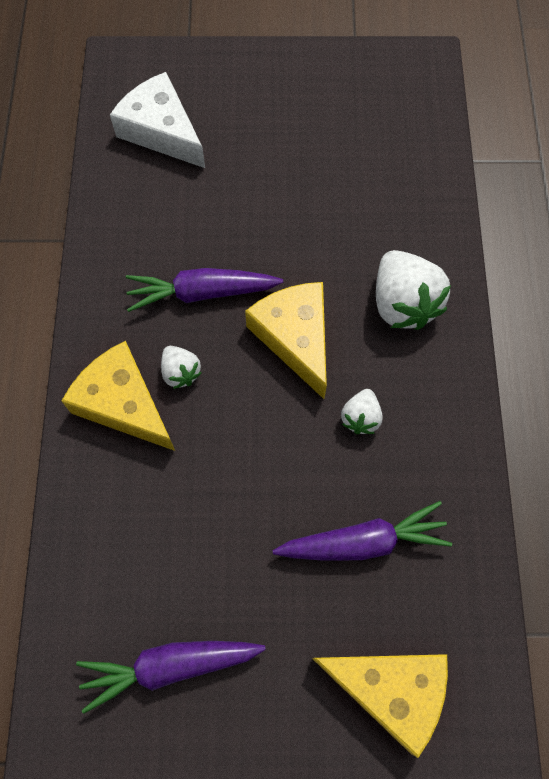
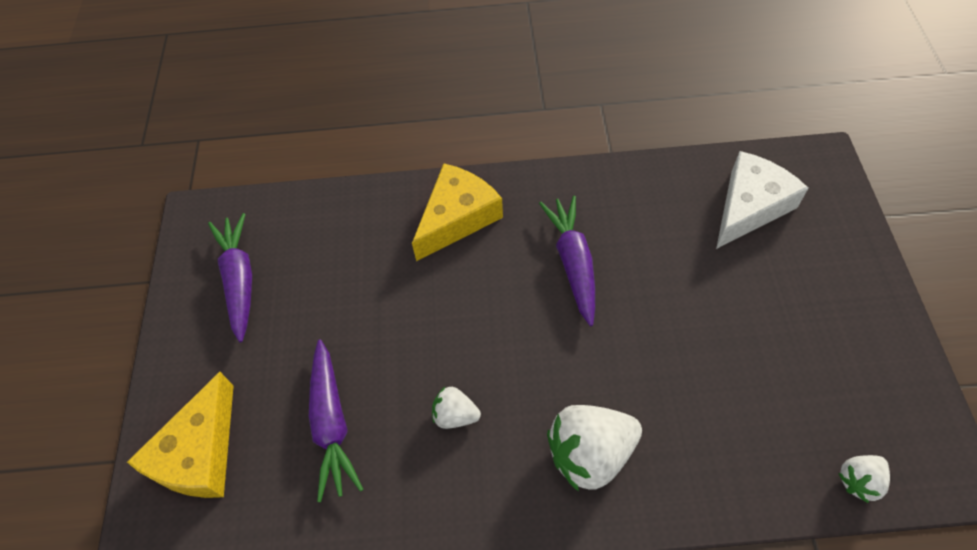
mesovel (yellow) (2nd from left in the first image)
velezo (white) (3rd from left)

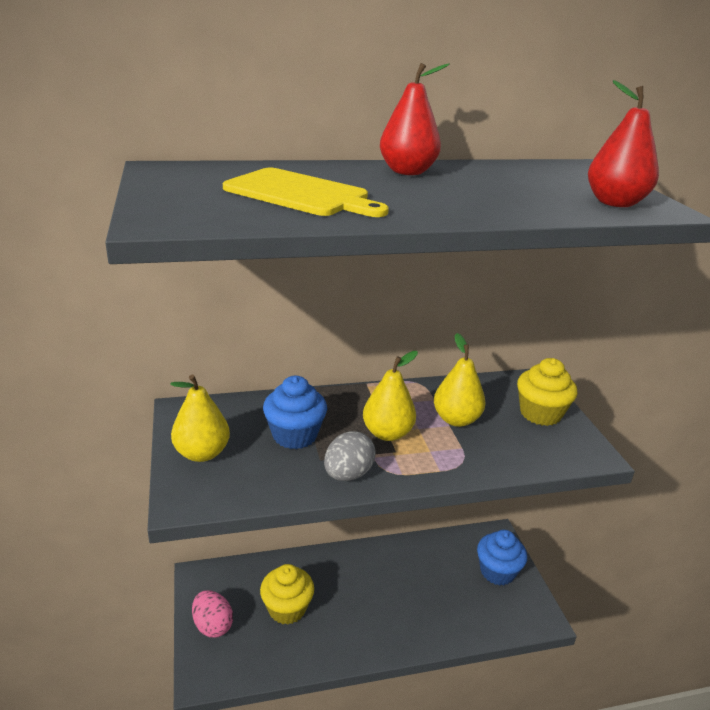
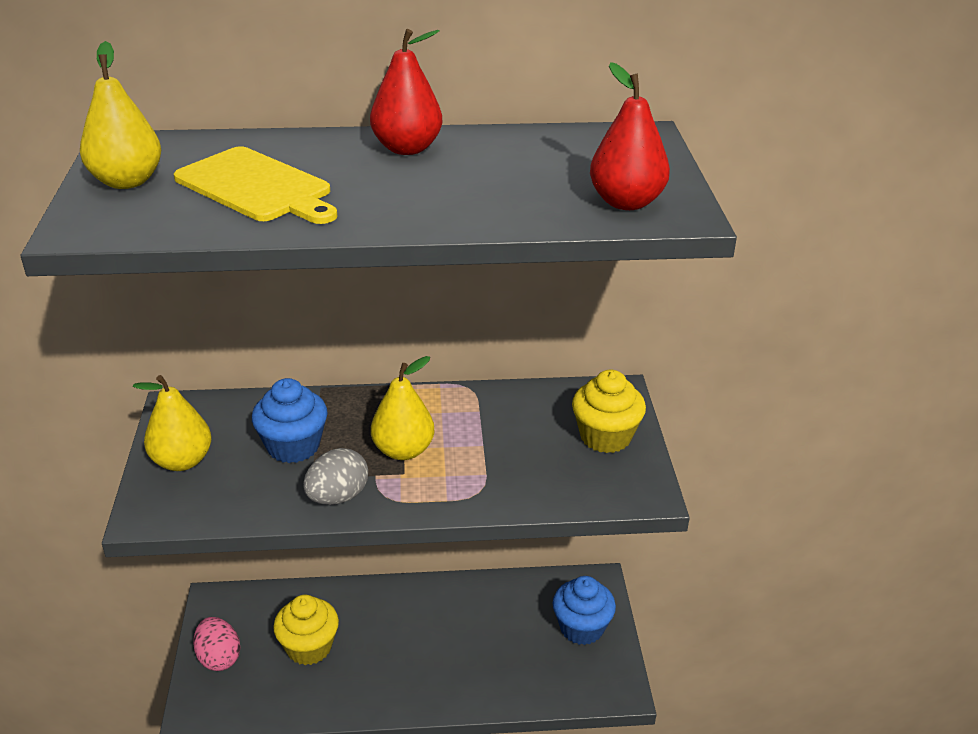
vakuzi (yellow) (1st from left)

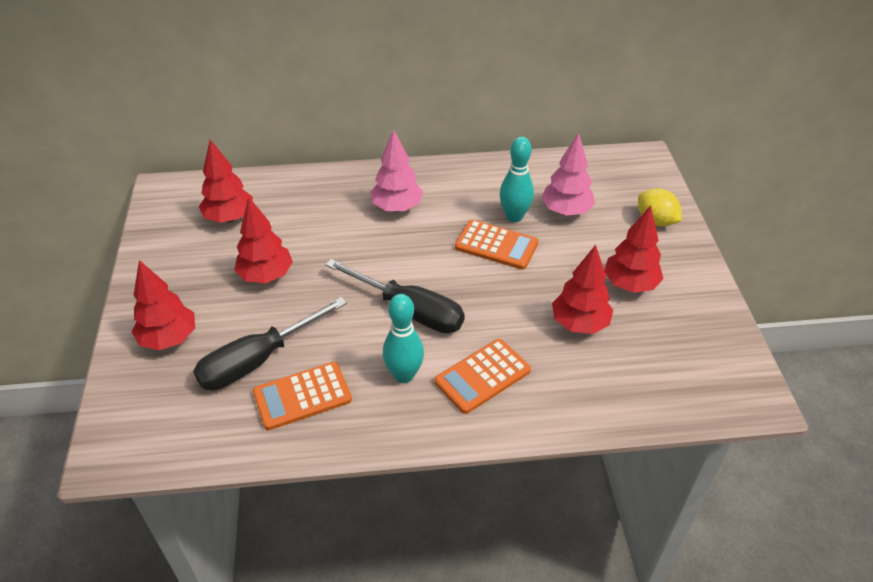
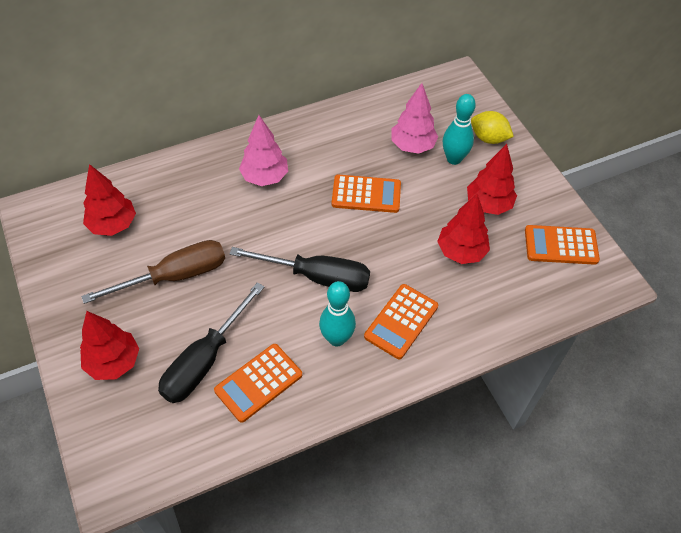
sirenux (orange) (4th from left)
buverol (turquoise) (2nd from left)
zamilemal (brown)

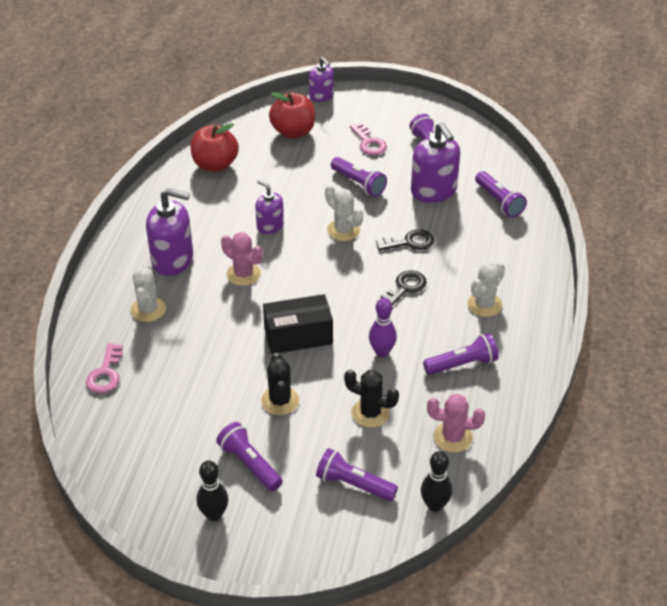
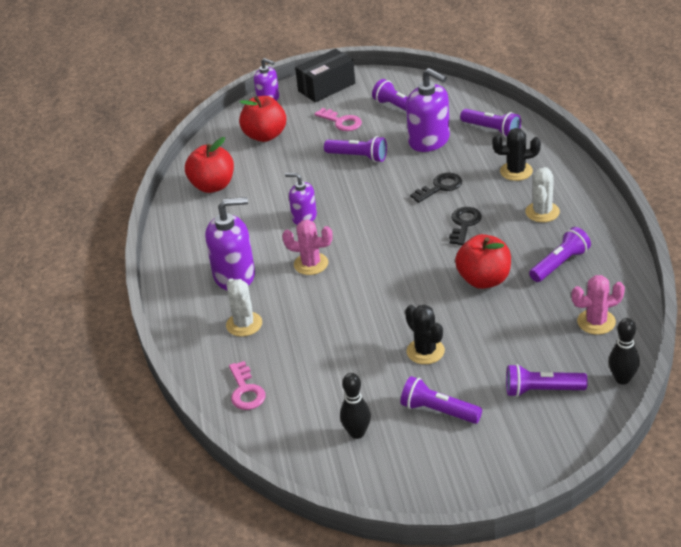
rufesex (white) (2nd from left in the first image)
buverol (black) (1st from left)
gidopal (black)
rufesex (black) (2nd from left)
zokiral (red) (3rd from left)

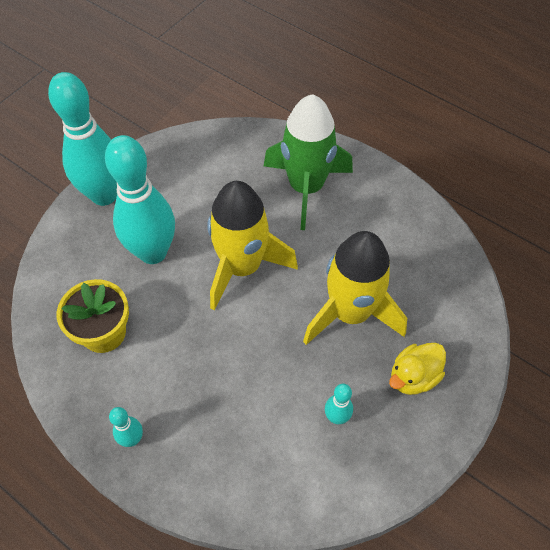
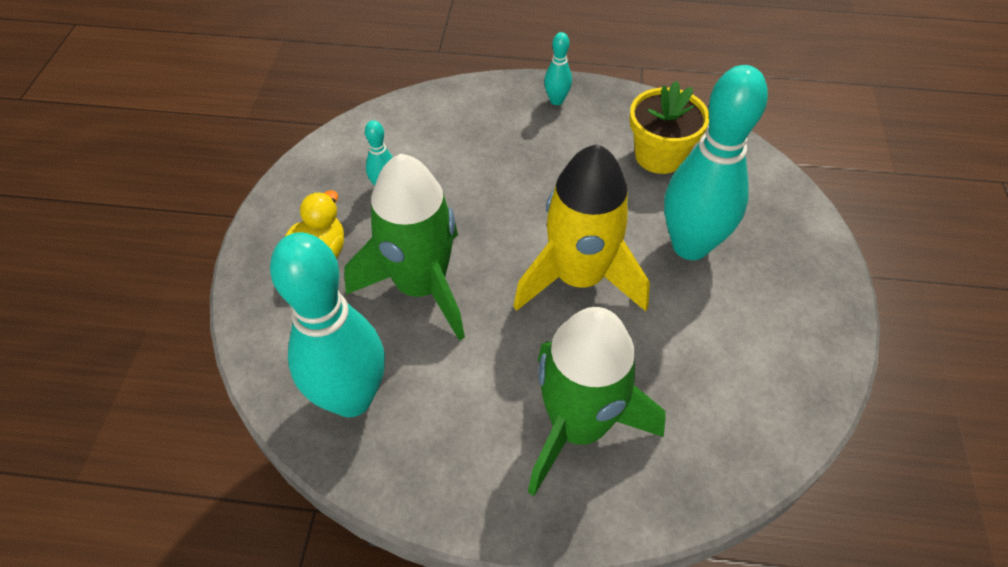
buverol (turquoise) (1st from left)
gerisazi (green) (1st from left)

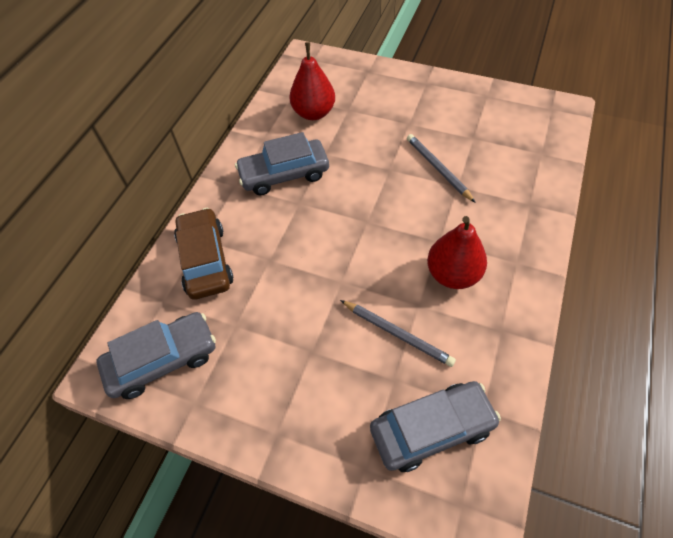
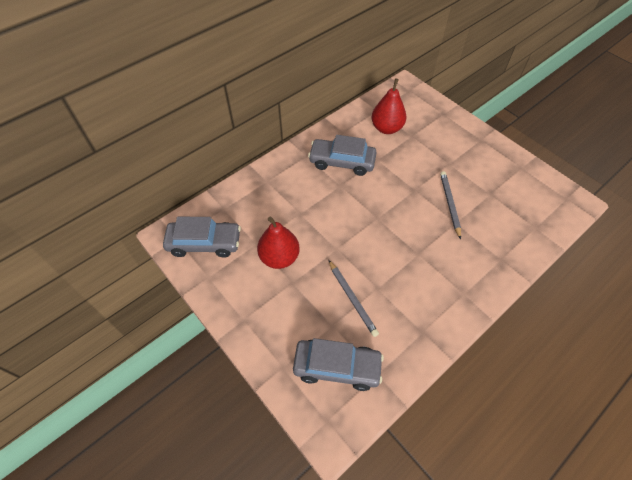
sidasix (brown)
vakuzi (red) (1st from left)

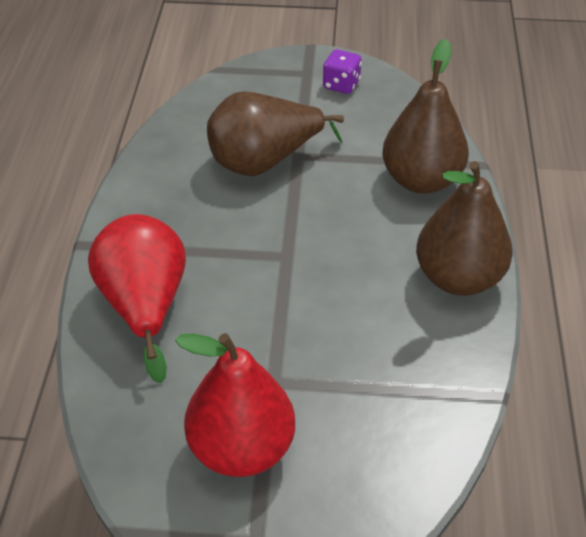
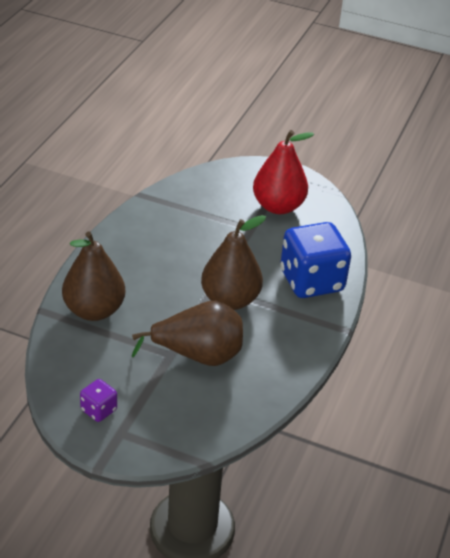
vakuzi (brown) (3rd from left)
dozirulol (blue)

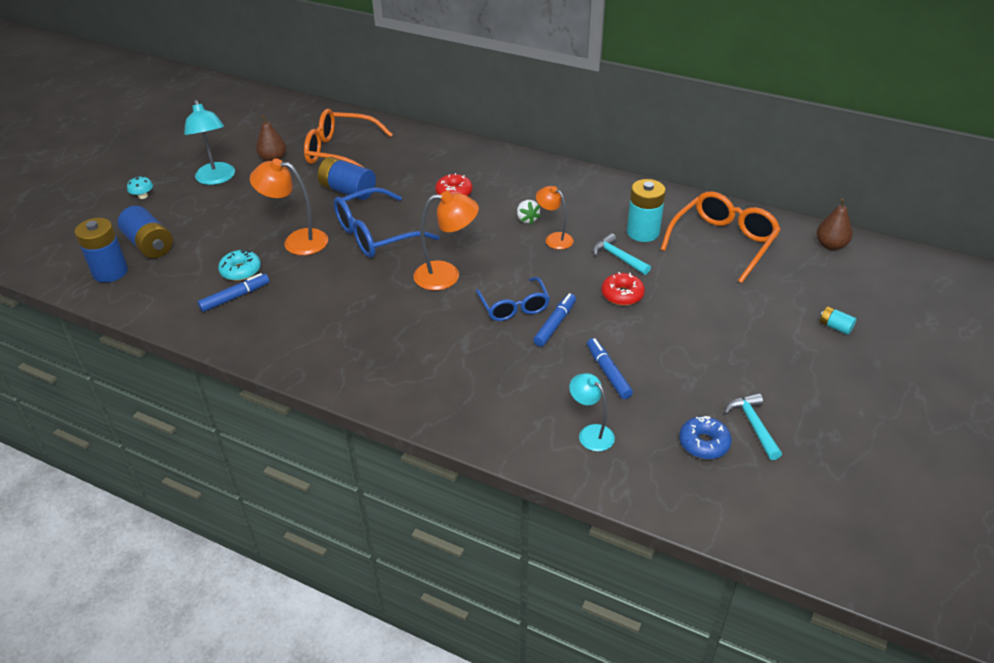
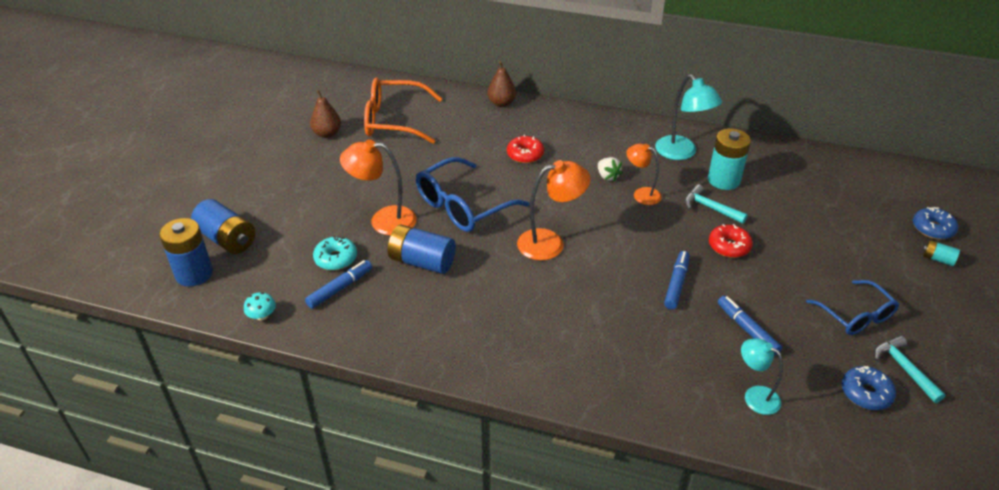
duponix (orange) (2nd from left in the first image)
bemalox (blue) (2nd from left)
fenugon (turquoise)
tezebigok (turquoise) (1st from left)
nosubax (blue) (3rd from left)
duponix (blue) (2nd from left)
vakuzi (brown) (2nd from left)

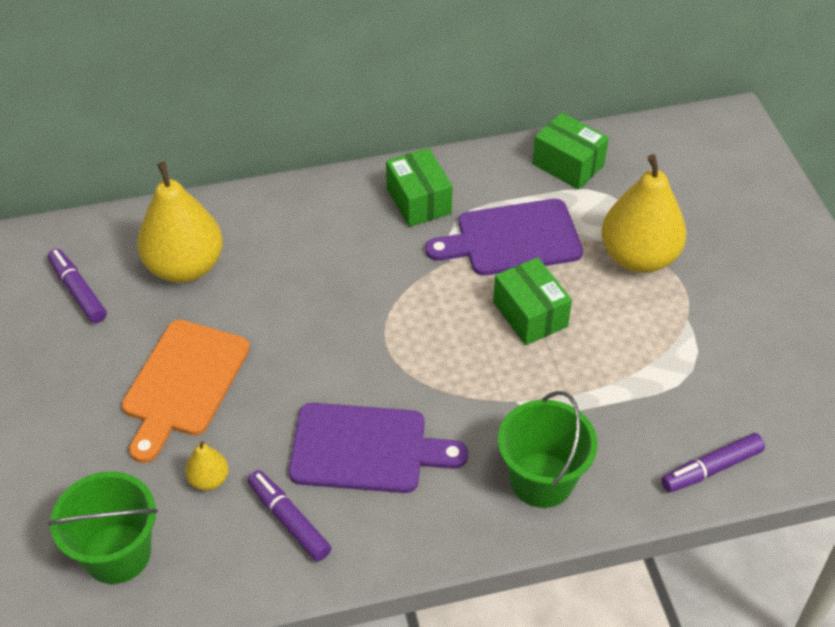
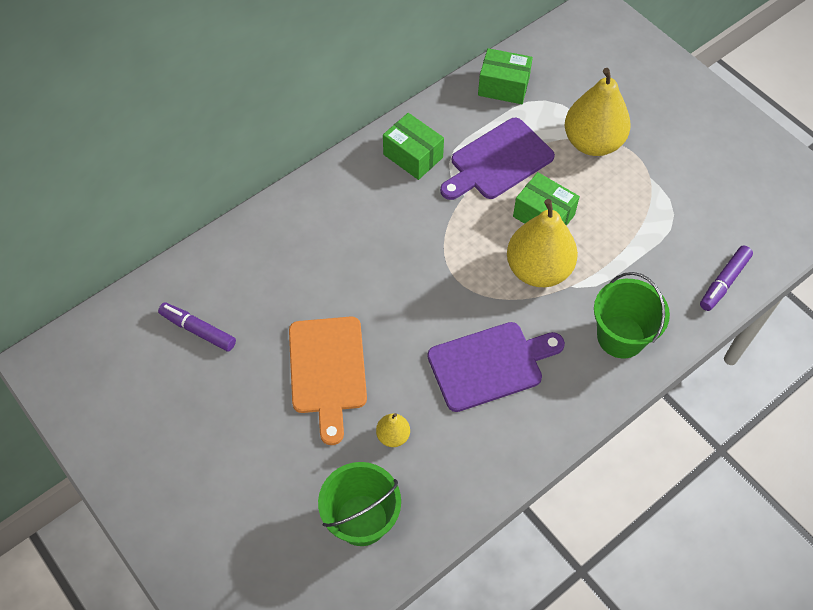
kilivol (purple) (2nd from left in the first image)
vakuzi (yellow) (2nd from left)

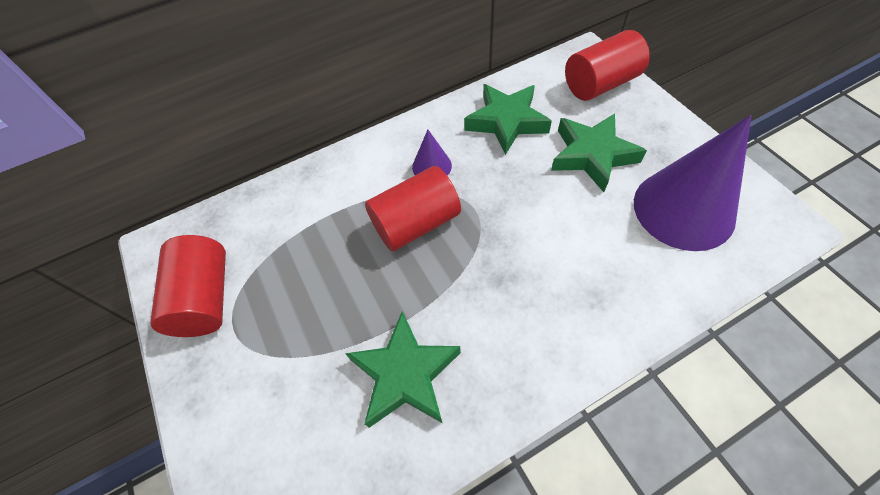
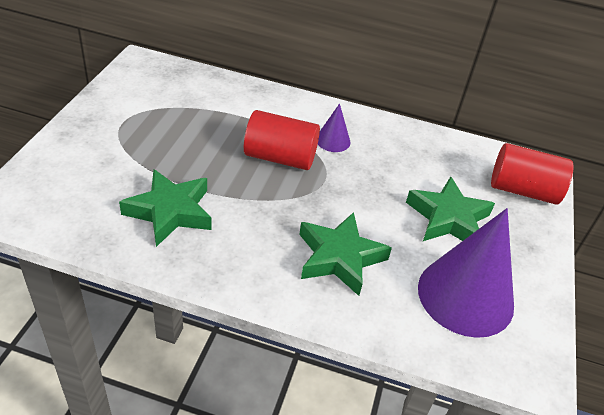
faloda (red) (1st from left in the first image)
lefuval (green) (2nd from left)

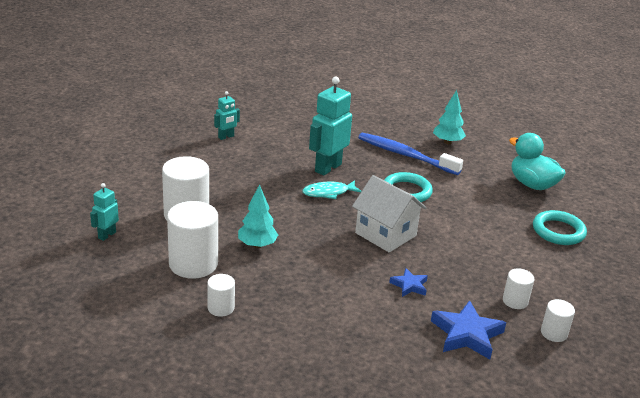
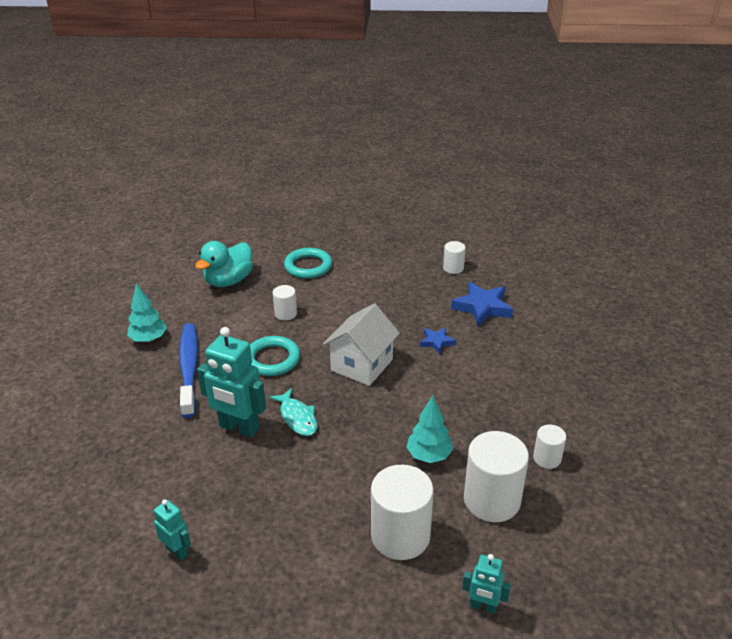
faloda (white) (1st from left)
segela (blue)

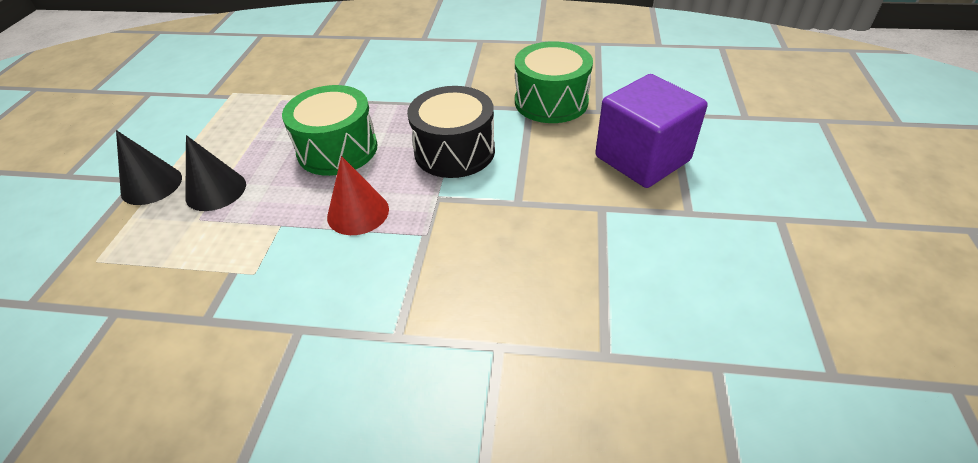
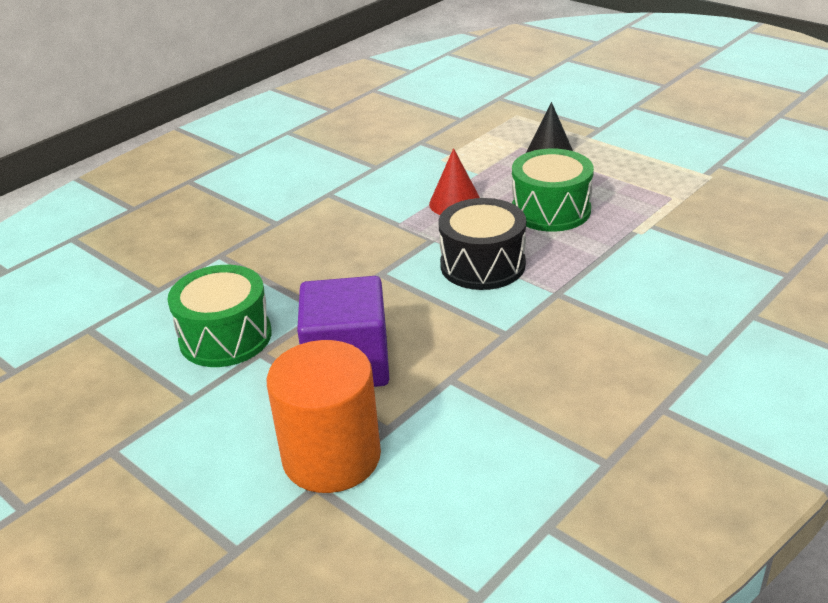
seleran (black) (1st from left in the first image)
faloda (orange)
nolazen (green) (1st from left)

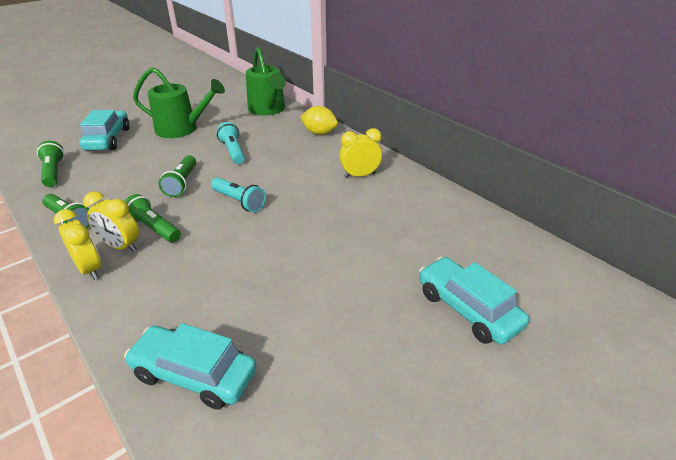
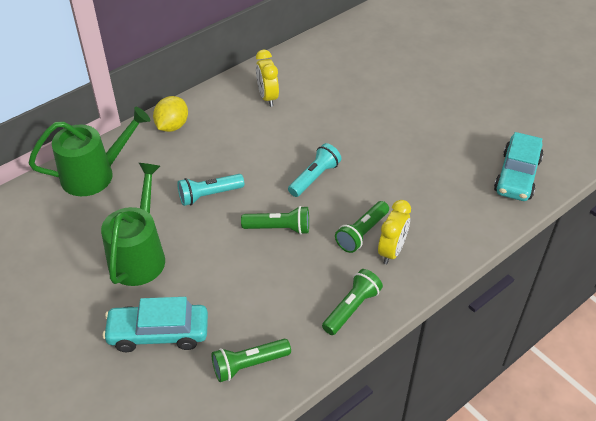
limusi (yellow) (1st from left in the first image)
sidasix (turquoise) (3rd from left in the first image)

